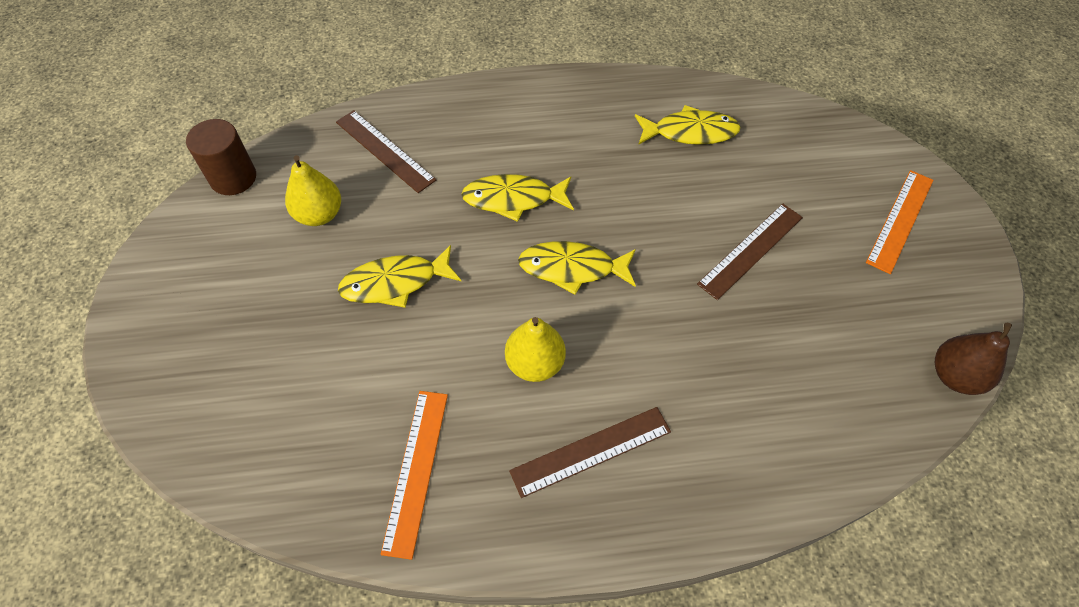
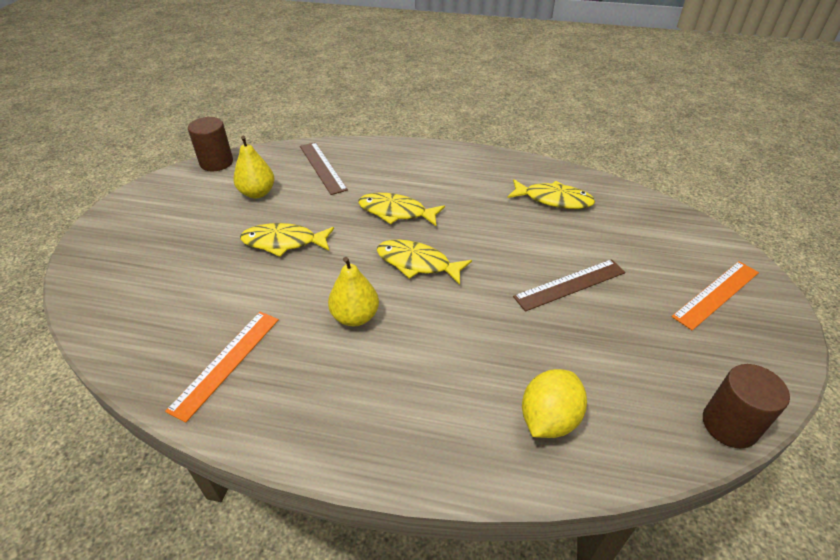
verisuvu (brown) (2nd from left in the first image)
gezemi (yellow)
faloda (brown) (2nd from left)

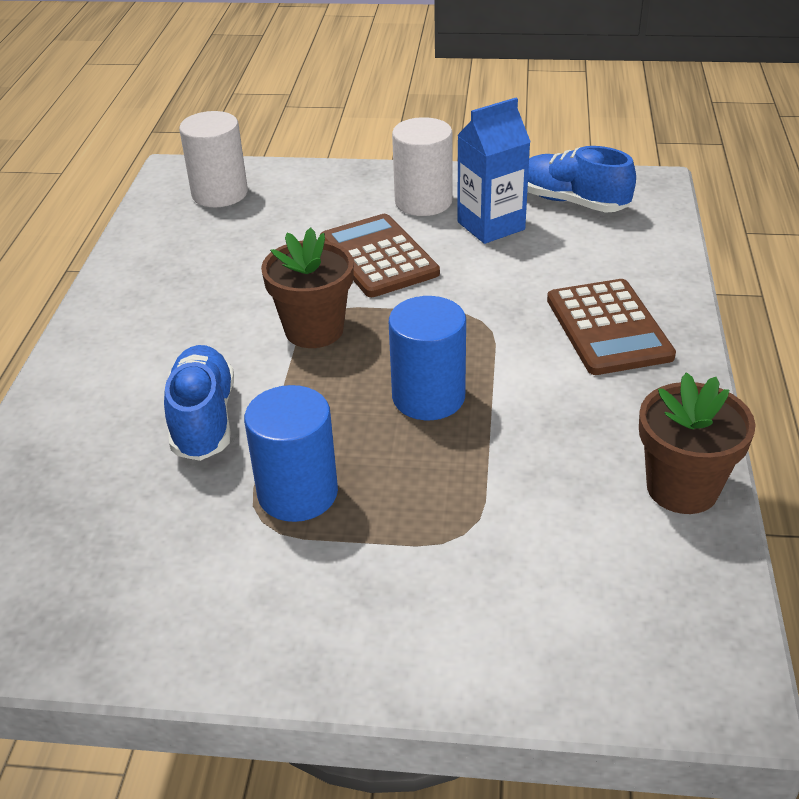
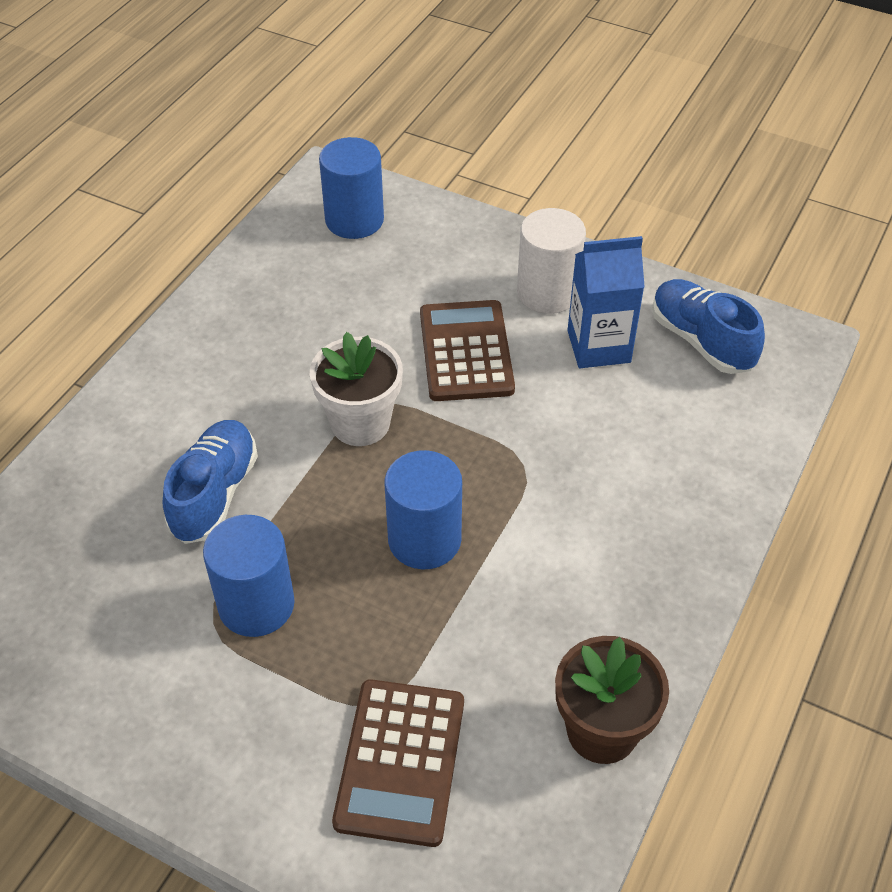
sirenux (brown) (1st from left)
faloda (blue) (2nd from left)
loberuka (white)

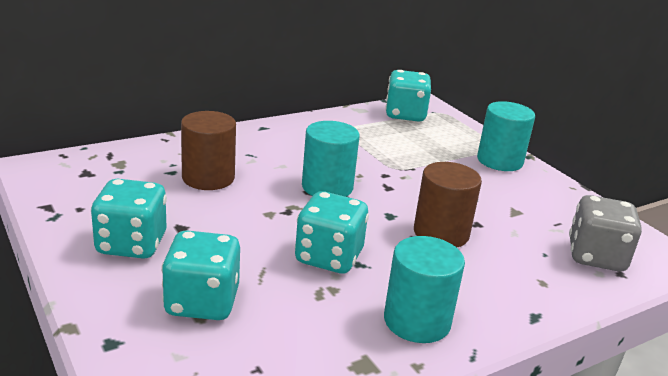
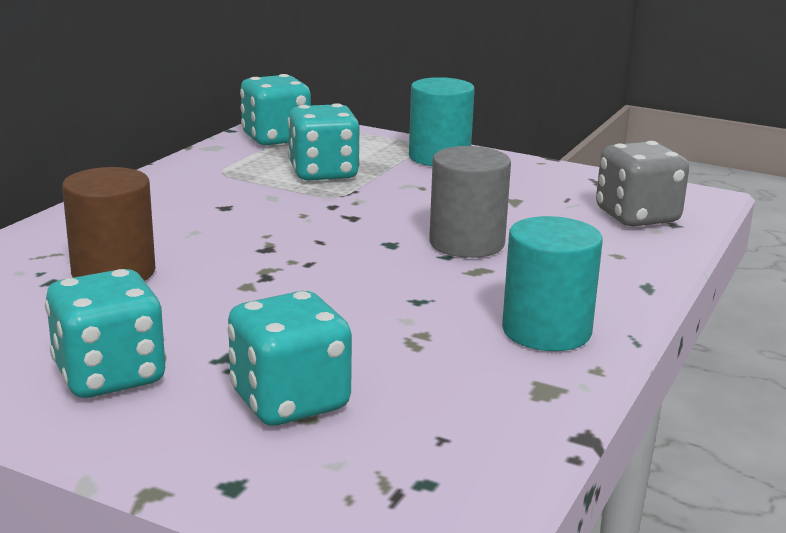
faloda (turquoise) (1st from left in the first image)
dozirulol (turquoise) (4th from left)
faloda (grey)

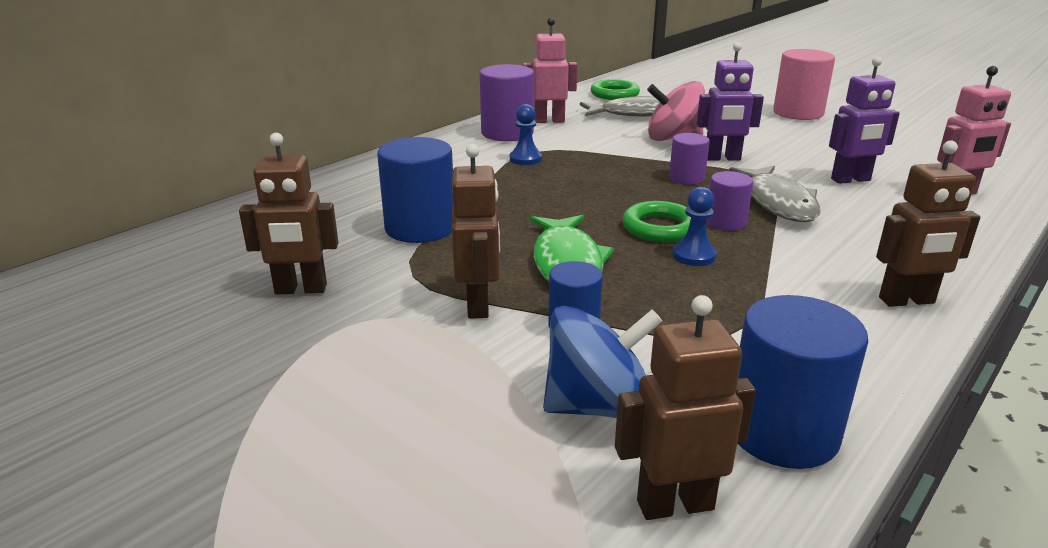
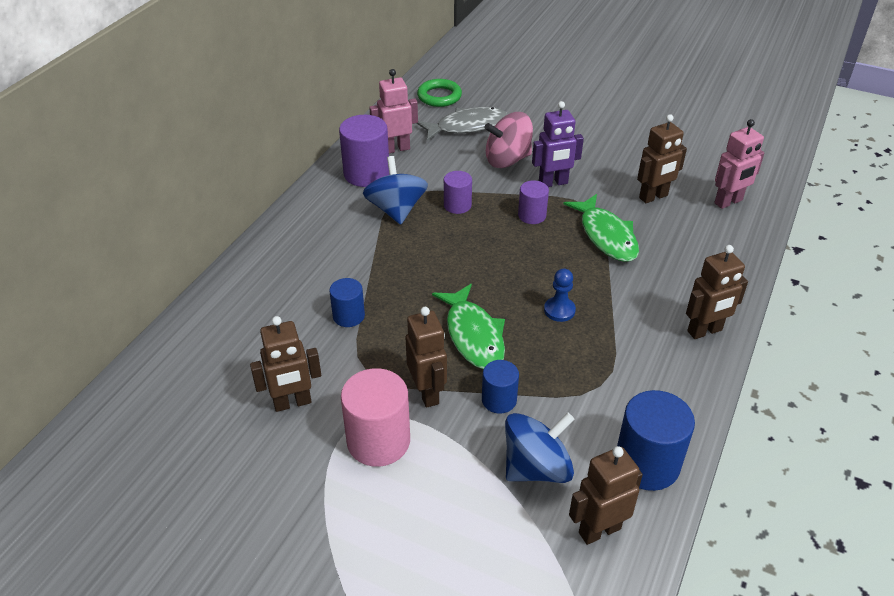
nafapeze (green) (2nd from left in the first image)
faloda (purple) (2nd from left)
faloda (pink)
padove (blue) (1st from left)
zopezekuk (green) (2nd from left)
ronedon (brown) (4th from left)
faloda (blue) (1st from left)

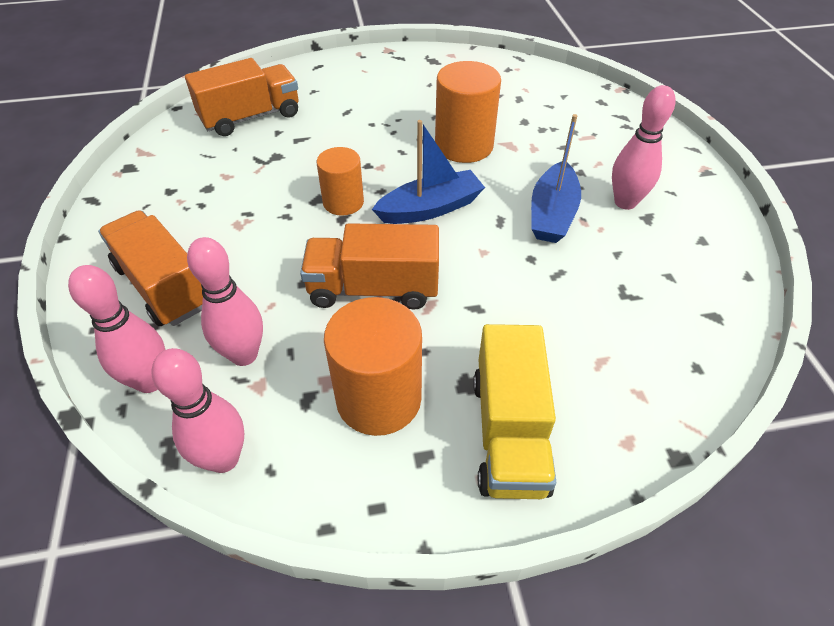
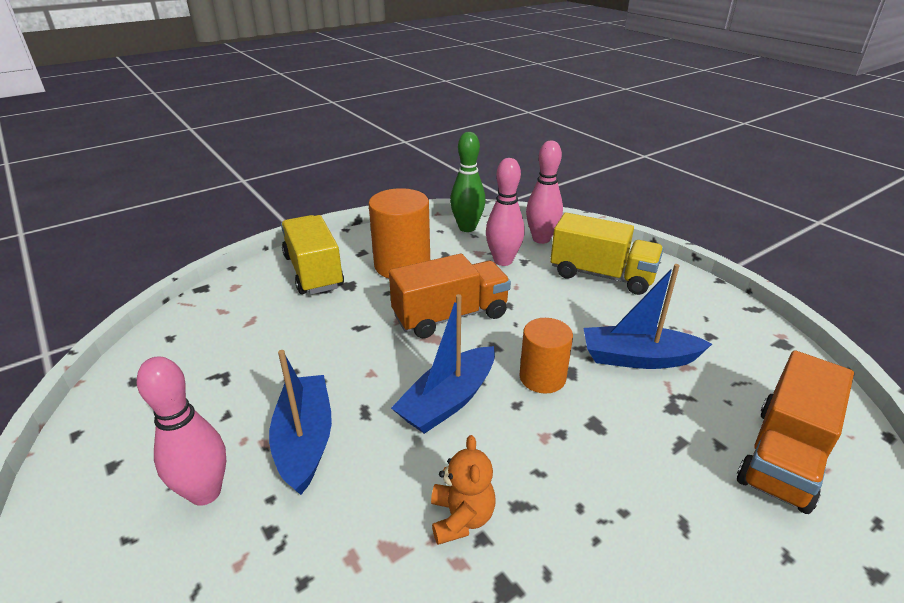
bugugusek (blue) (3rd from left)
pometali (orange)
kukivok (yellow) (2nd from left)
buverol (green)

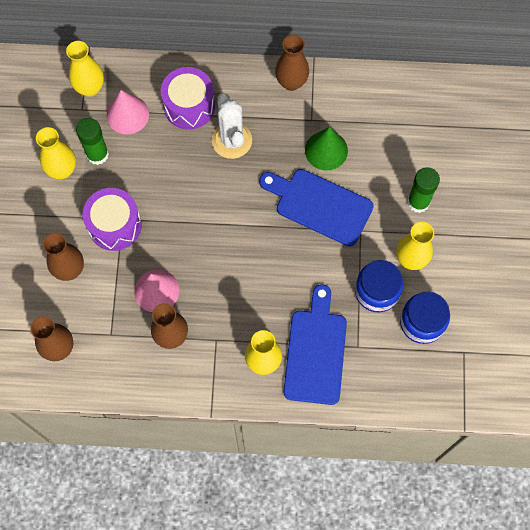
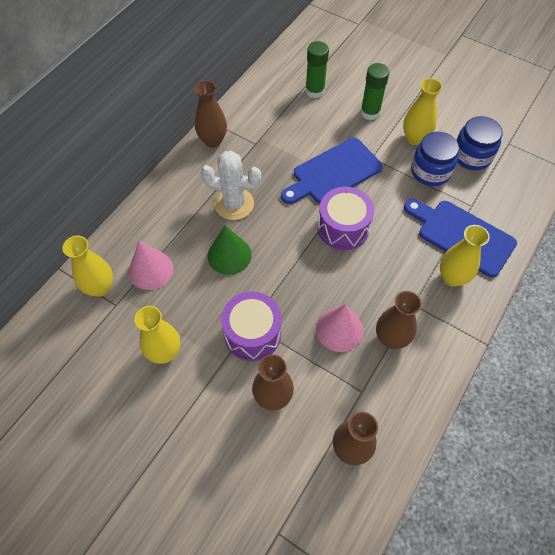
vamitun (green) (1st from left)
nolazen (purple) (2nd from left)
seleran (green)

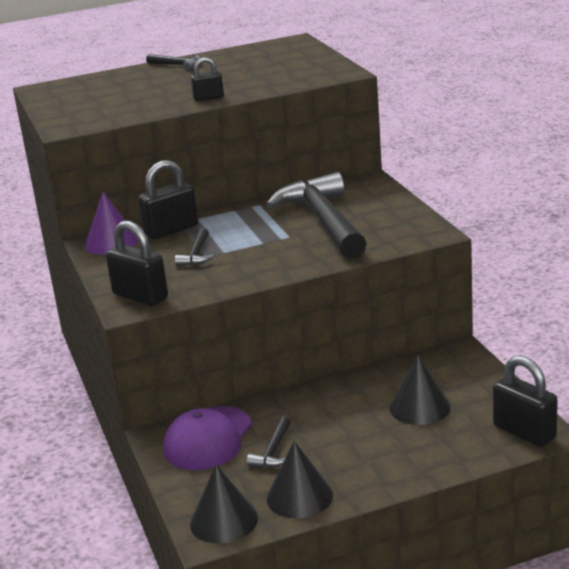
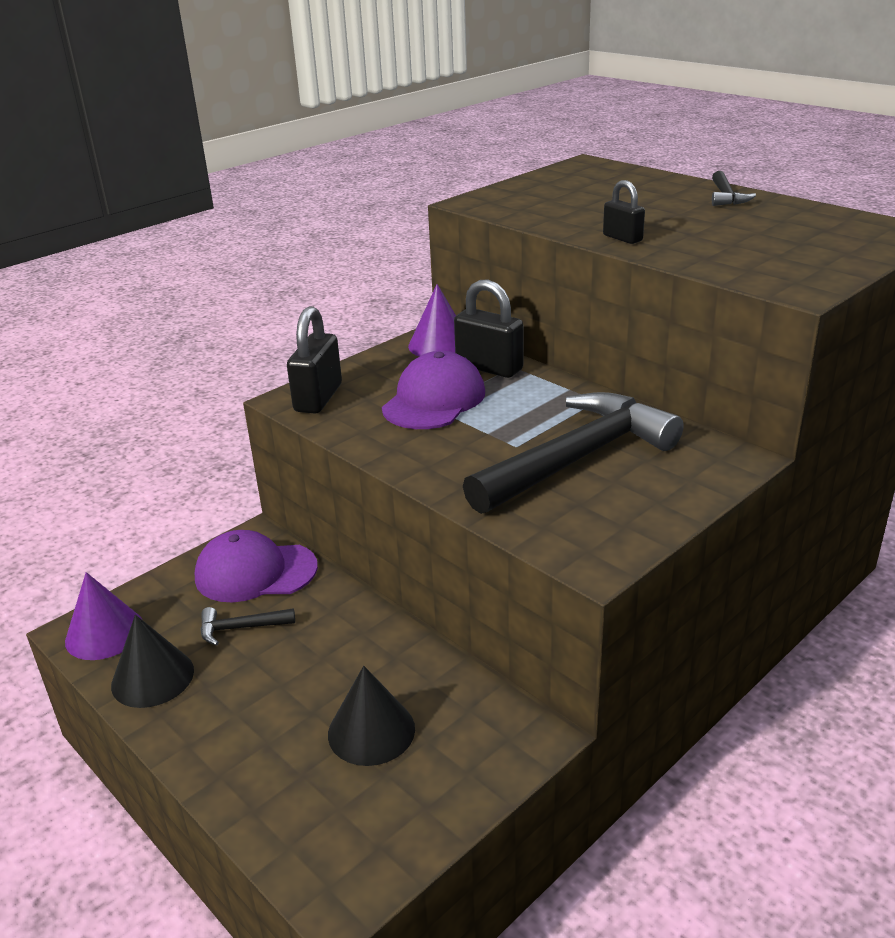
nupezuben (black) (4th from left in the first image)
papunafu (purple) (2nd from left)
seleran (purple) (1st from left)

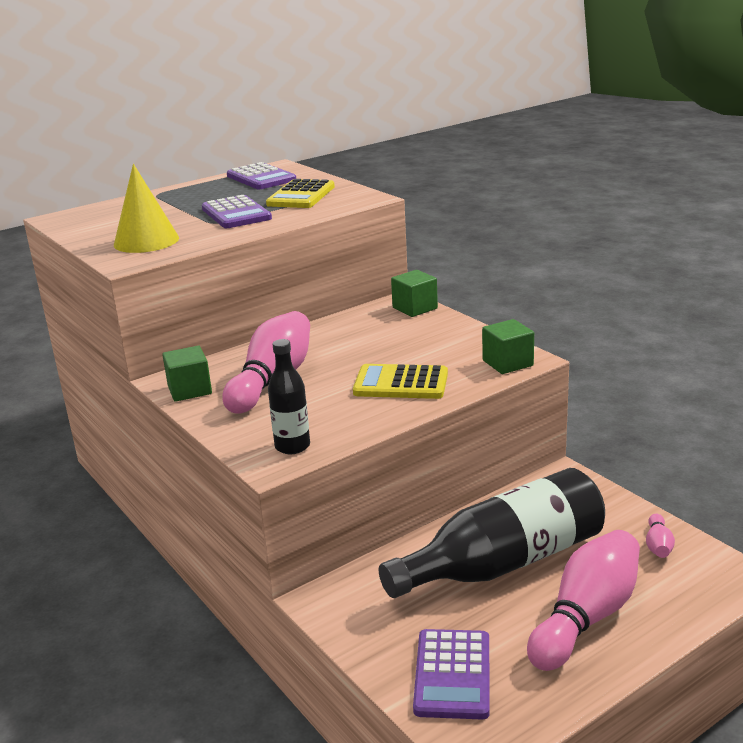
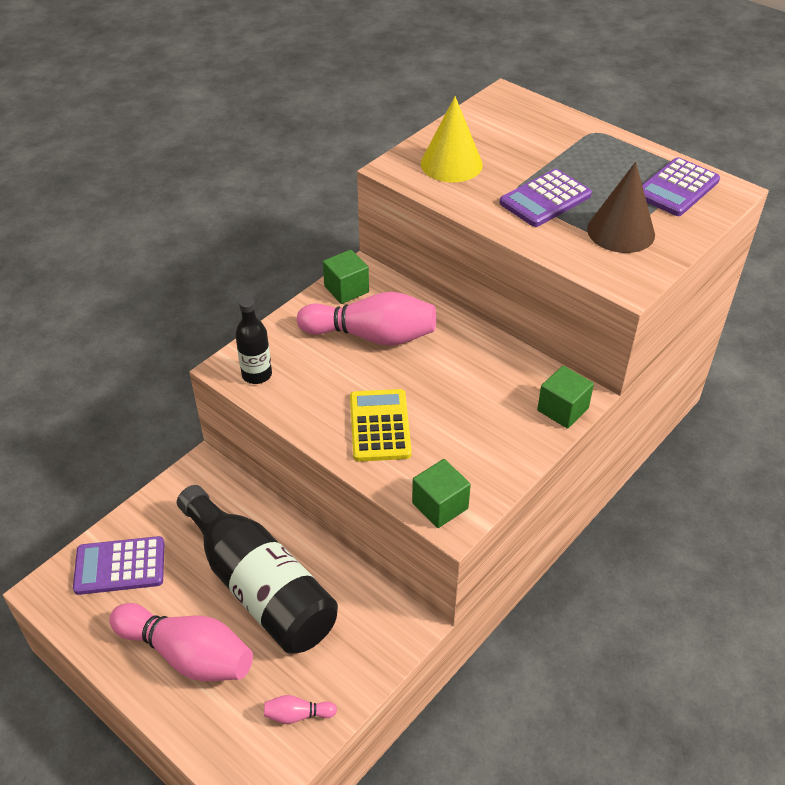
seleran (brown)

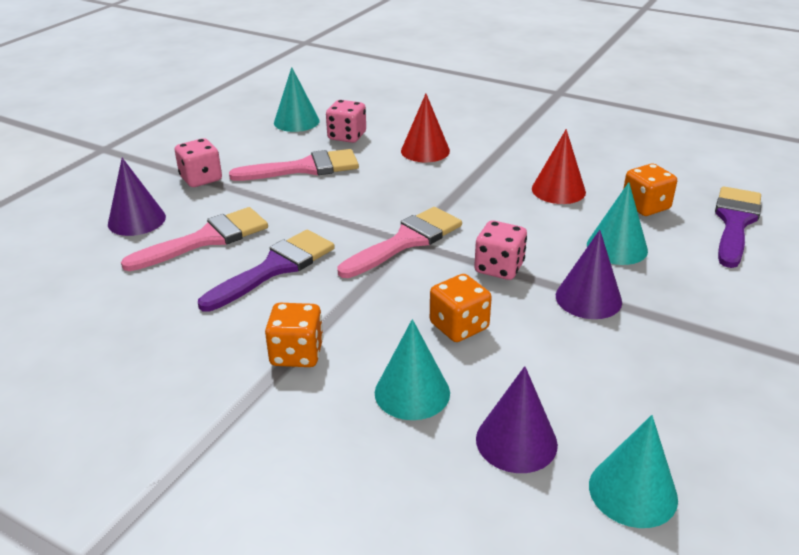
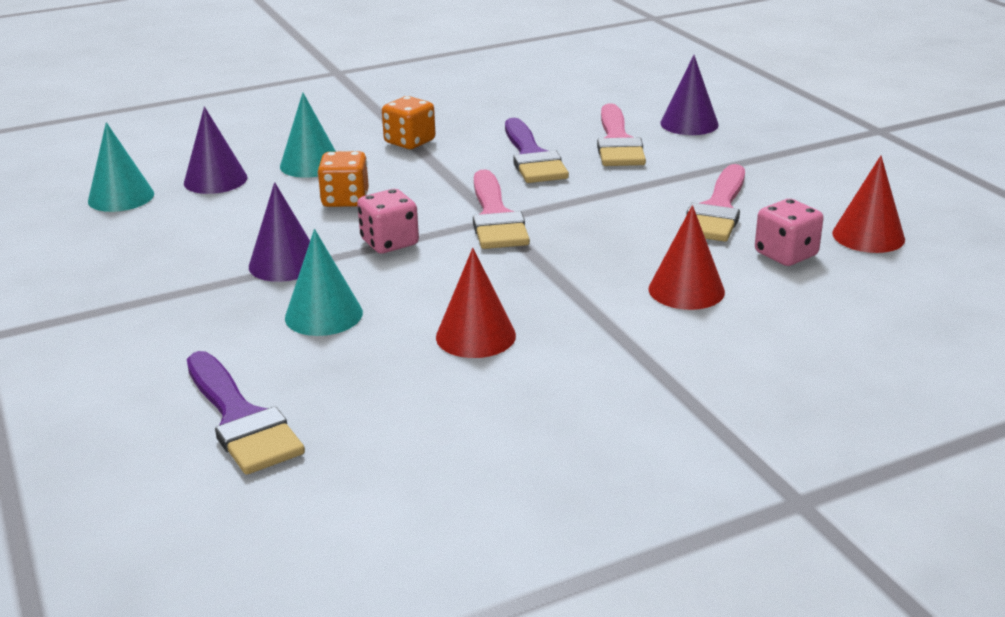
dozirulol (pink) (1st from left in the first image)
dozirulol (orange) (3rd from left in the first image)
seleran (red) (3rd from left)

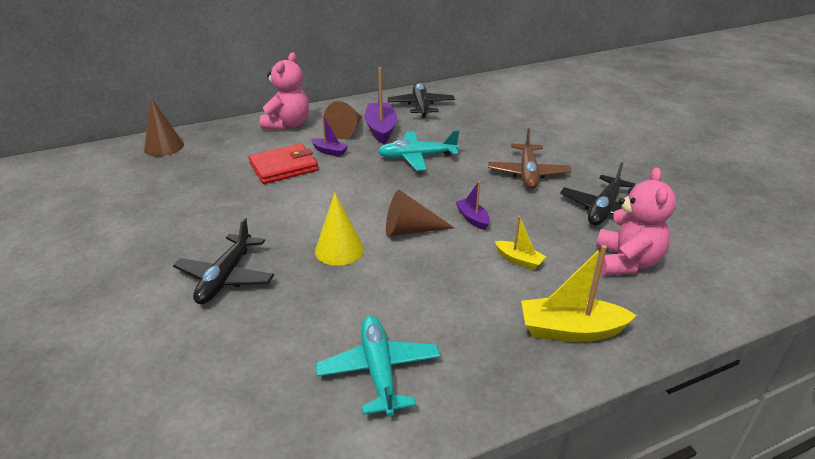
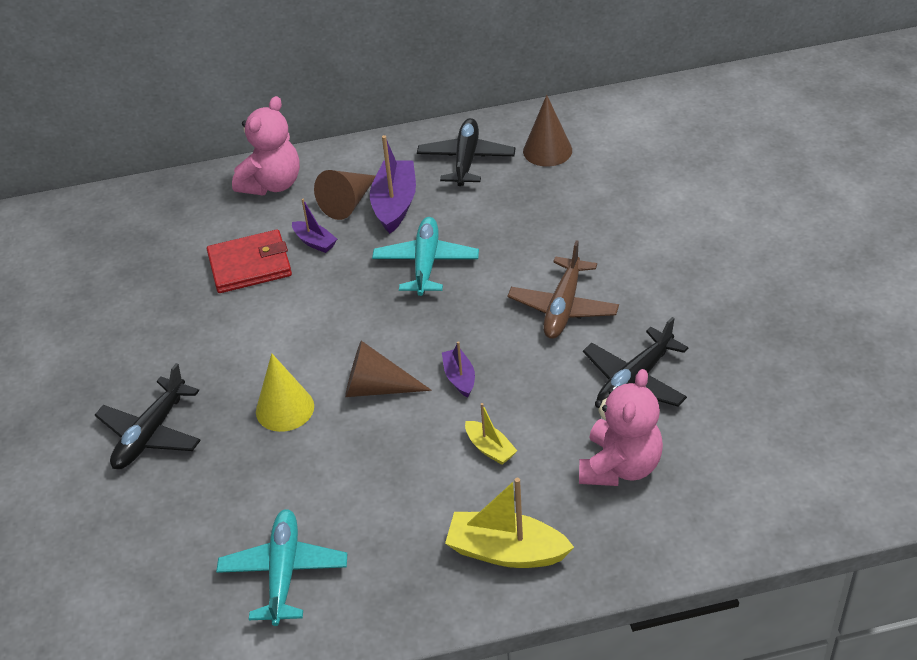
seleran (brown) (3rd from left)
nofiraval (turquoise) (2nd from left)

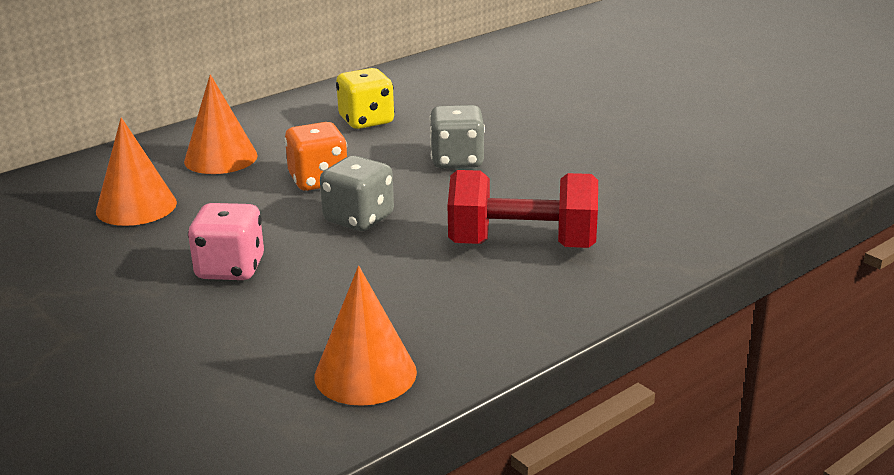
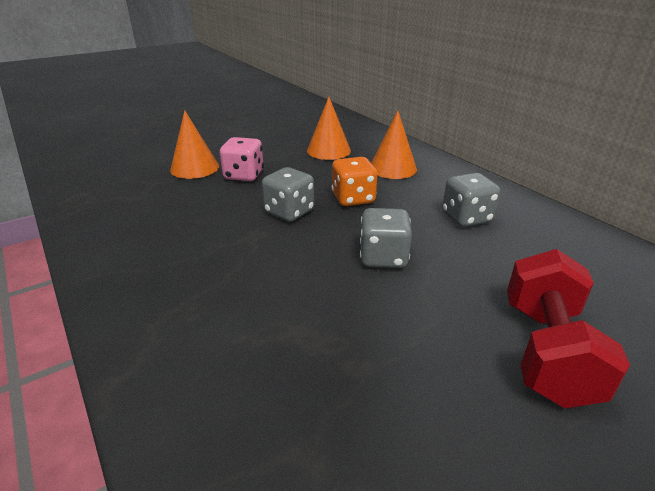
seleran (orange) (1st from left)
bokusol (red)
dozirulol (grey) (3rd from left)

